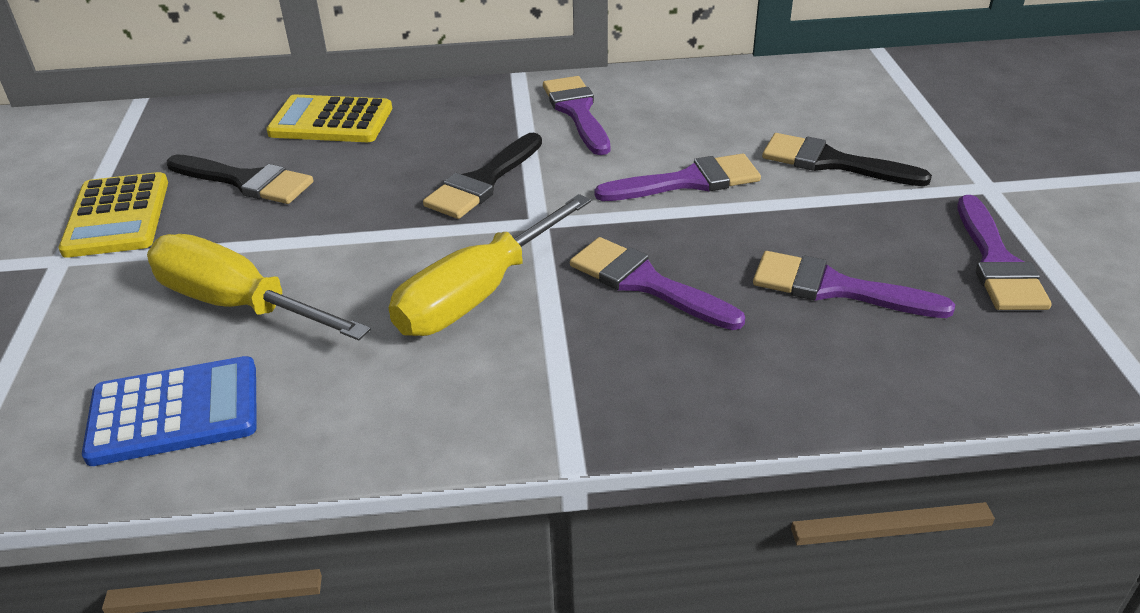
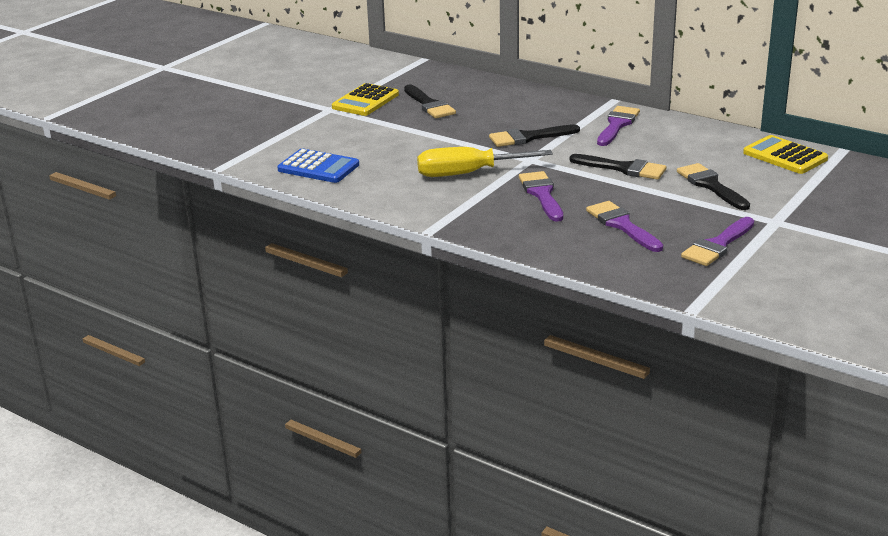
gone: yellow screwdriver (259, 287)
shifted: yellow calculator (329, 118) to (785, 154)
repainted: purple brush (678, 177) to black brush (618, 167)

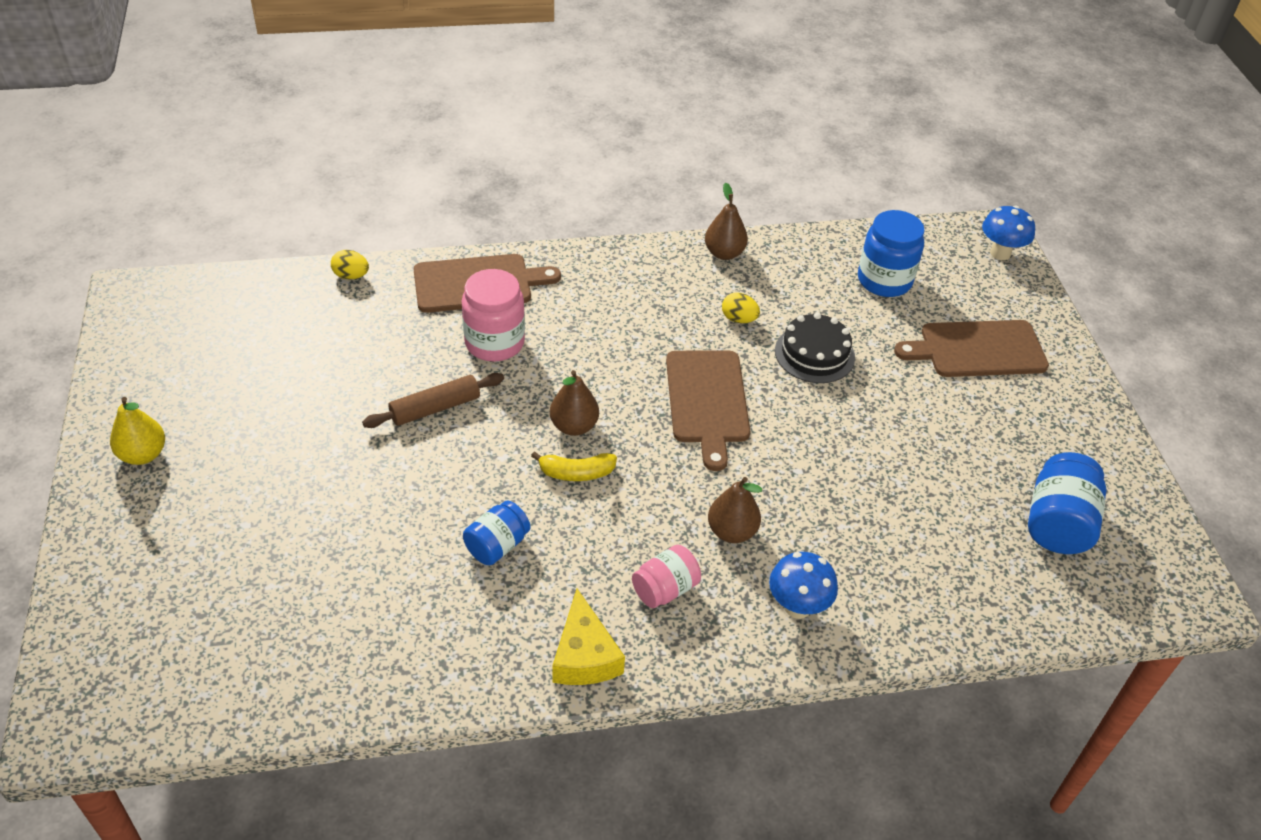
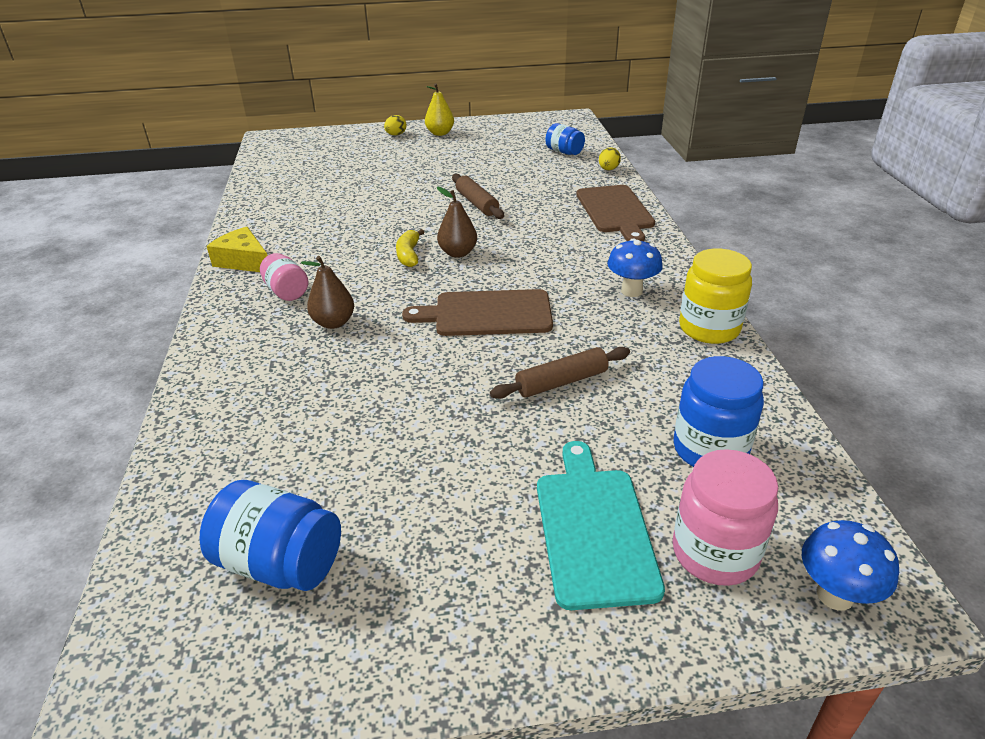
shifted: yellow egg (741, 307) to (395, 125); blue jar (496, 533) to (565, 139); blue mushroom (803, 585) to (635, 267); pink jar (493, 315) to (725, 517)
swapped: black cake (815, 348) to brown rolling pin (560, 373); brown pear (726, 221) to yellow jar (715, 296)
repainted: brown cutting board (971, 348) to turquoise cutting board (601, 525)
rotated: yellow cheese (588, 637) = (237, 249) 45 degrees clockwise

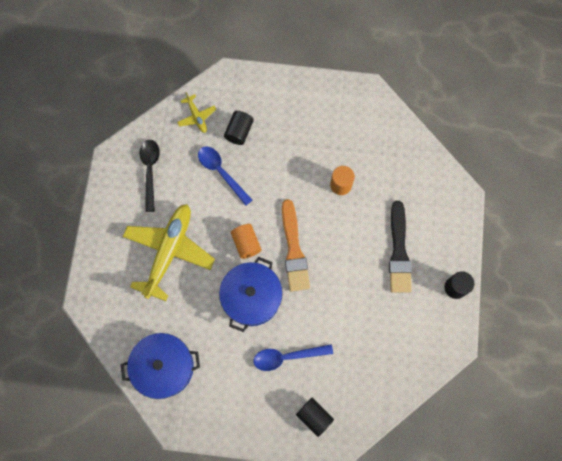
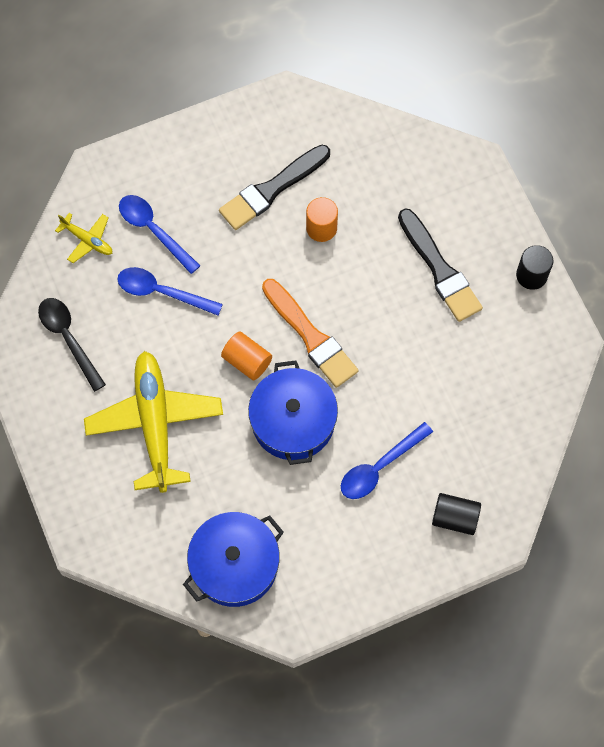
new: black brush (274, 187)
swapped: black cylinder (239, 128) to blue spoon (159, 234)

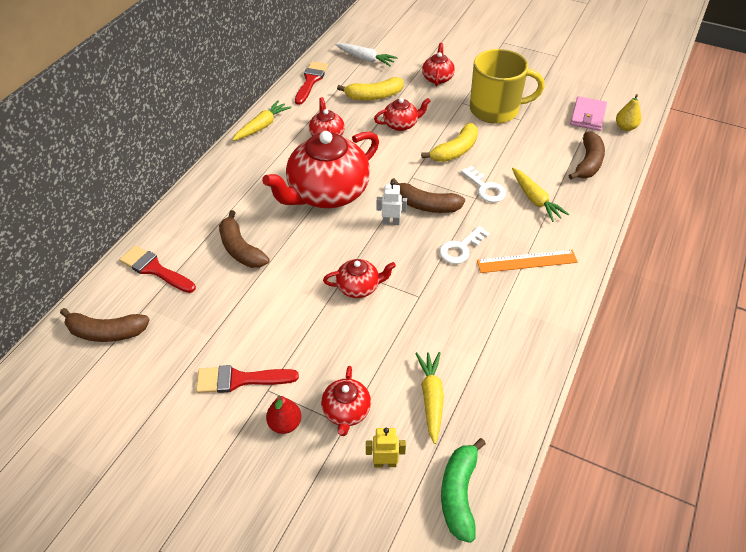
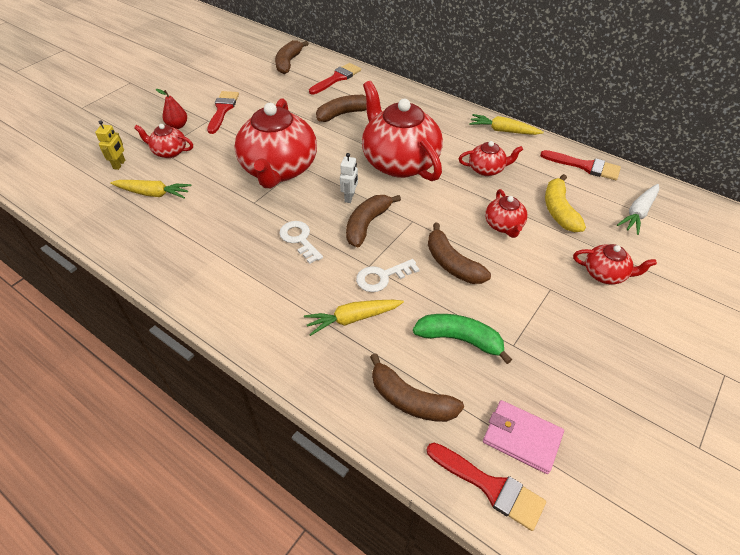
gone: yellow mug (507, 86); orange ruler (527, 261)
shifted: green banana (463, 490) to (462, 339)
swapped: yellow pear (628, 112) to red brush (486, 487)
repainted: yellow banana (449, 142) to brown banana (459, 253)
rotated: yellow carrot (261, 120) = (506, 124) 150 degrees clockwise
scaled: red teapot (359, 278) = (275, 143) x2.15

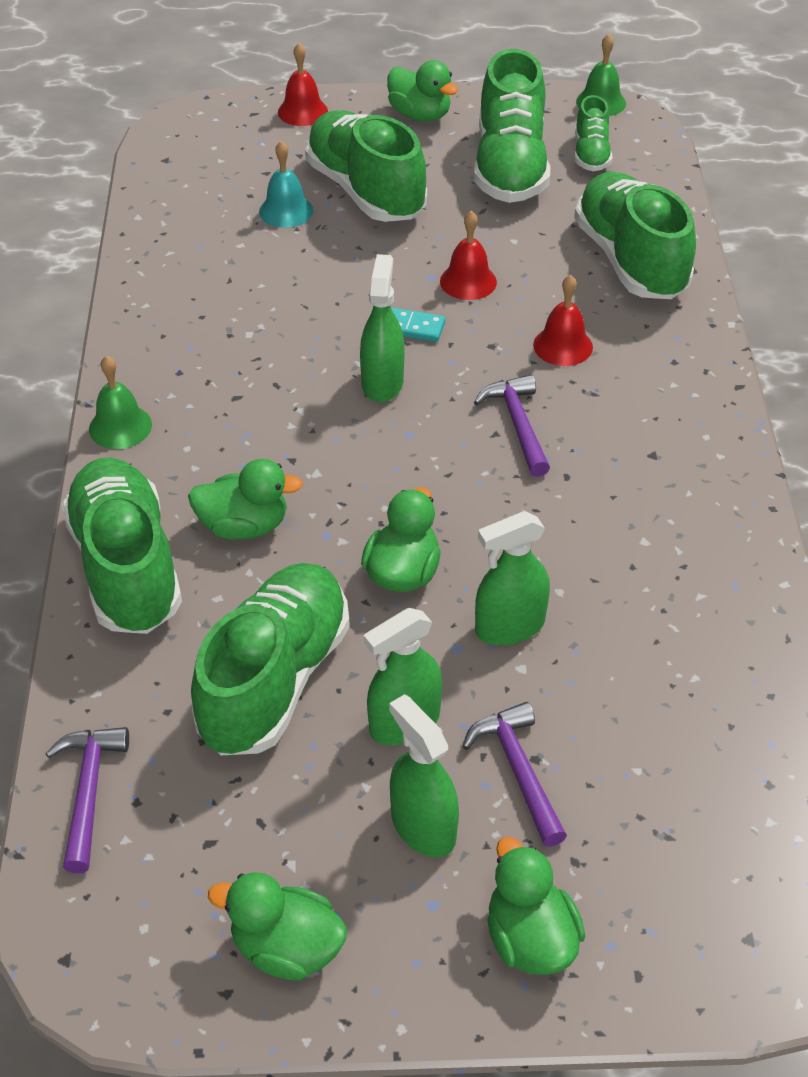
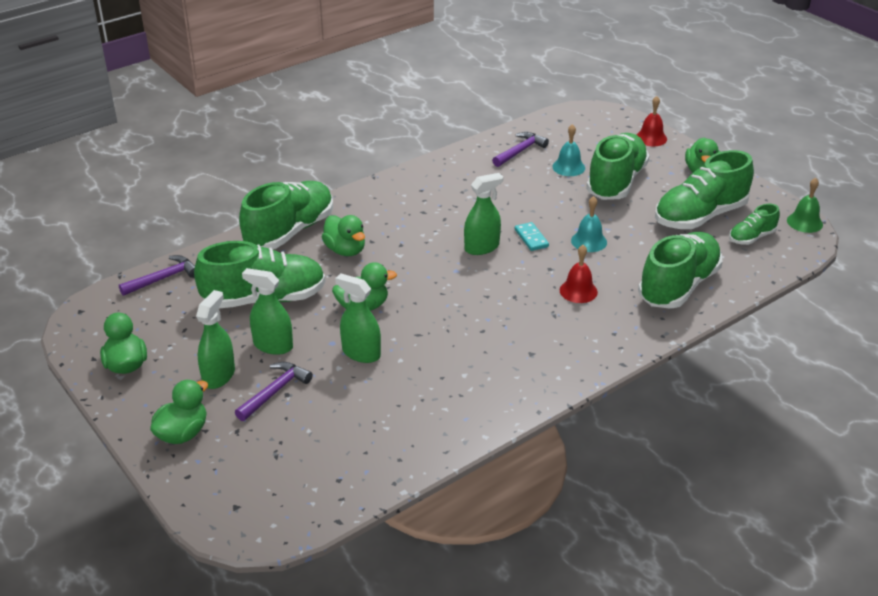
gone: green bell (120, 402)
shifted: purple hammer (512, 425) to (520, 149)
repainted: red bell (468, 255) to turquoise bell (589, 224)

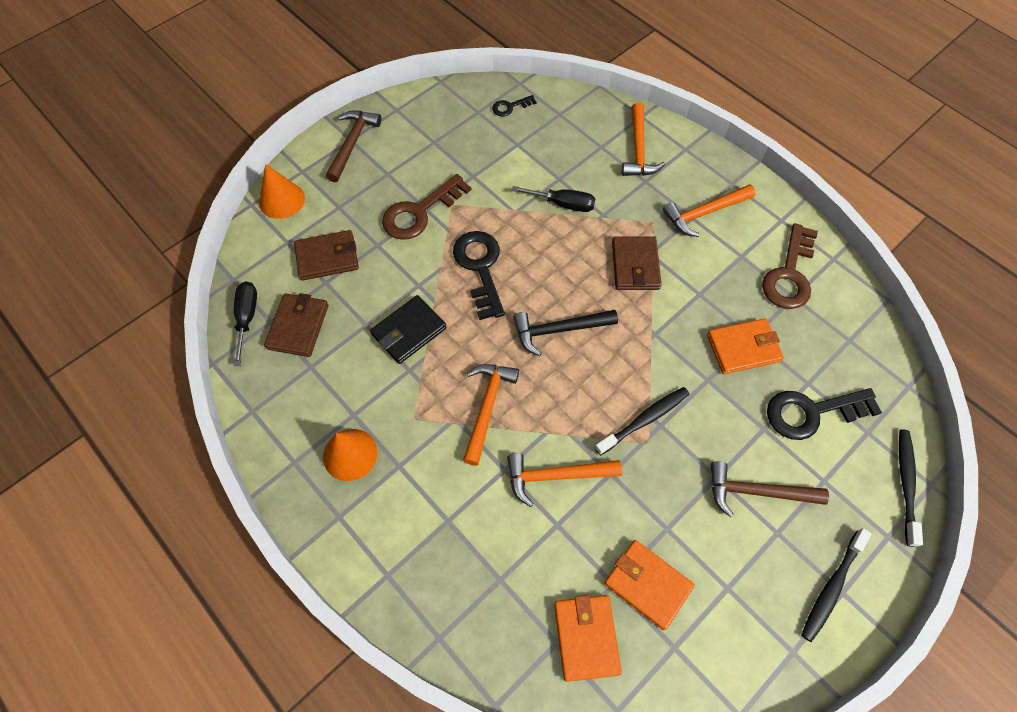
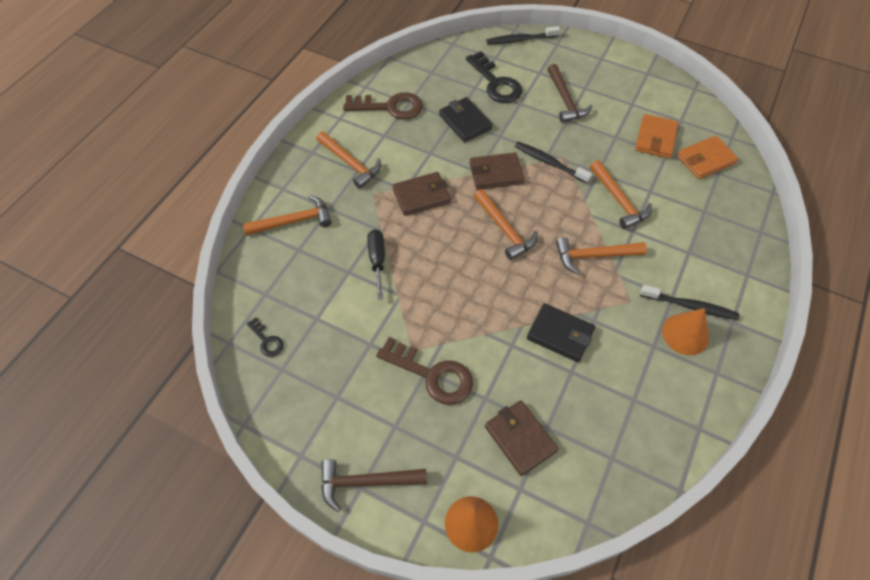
gone: black screwdriver (245, 323); black key (479, 275)
shifted: brown wallet (296, 325) to (497, 171); black toothbrush (836, 585) to (690, 302)
repainted: orange wallet (745, 346) to black wallet (466, 119); black hammer (565, 333) to orange hammer (505, 224)

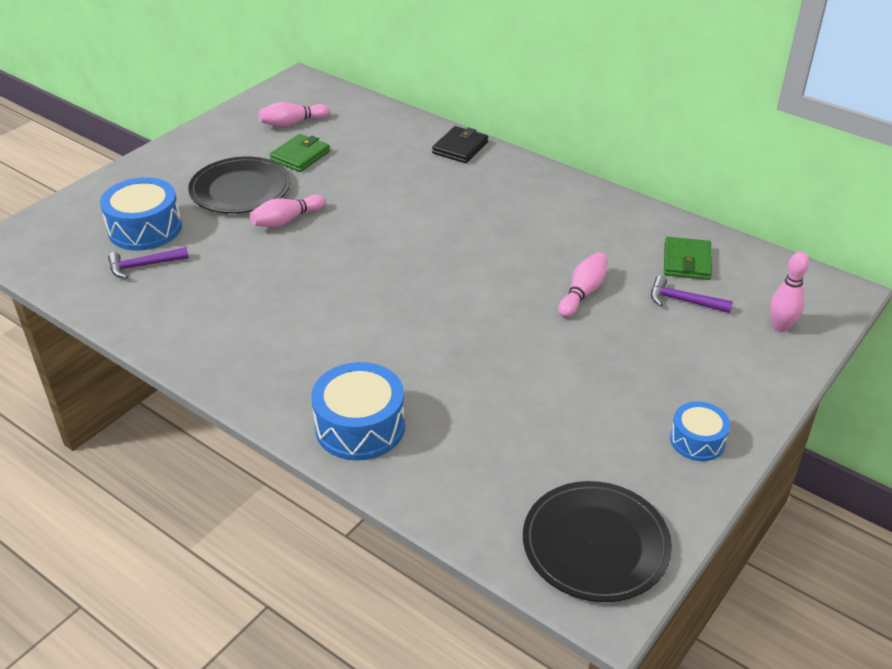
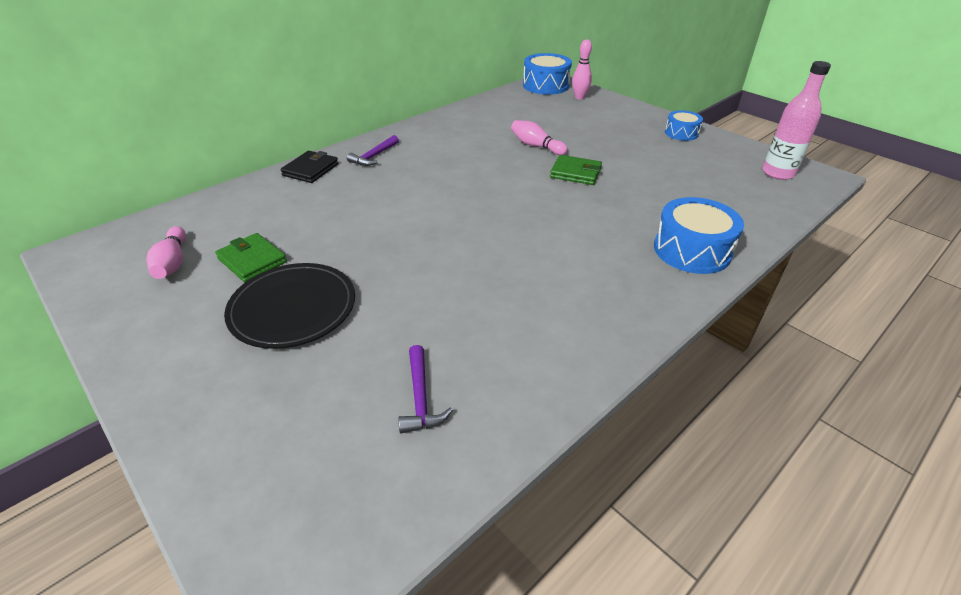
gone: pink bowling pin (288, 210)
shifted: purple hammer (692, 294) to (373, 150); blue drum (141, 214) to (547, 74); green wallet (688, 258) to (576, 170)
swapped: black plate (597, 541) to pink bottle (796, 120)
rotated: black wallet (460, 144) = (309, 167) 75 degrees clockwise

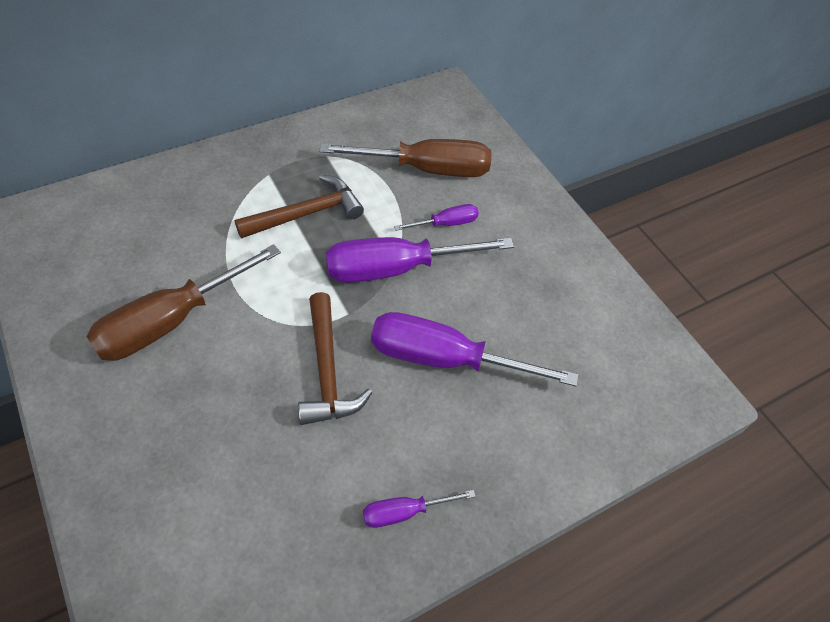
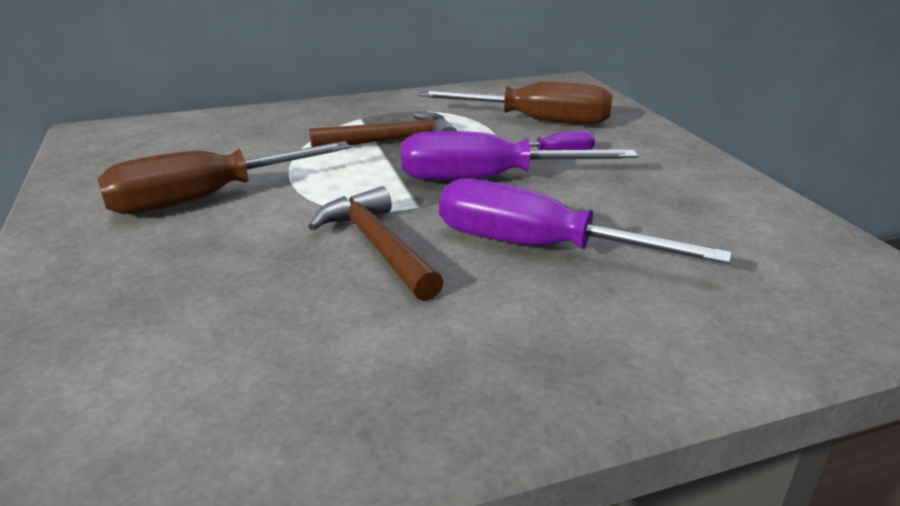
gone: purple screwdriver (419, 509)
rotated: brown hammer (335, 358) = (376, 243) 150 degrees clockwise

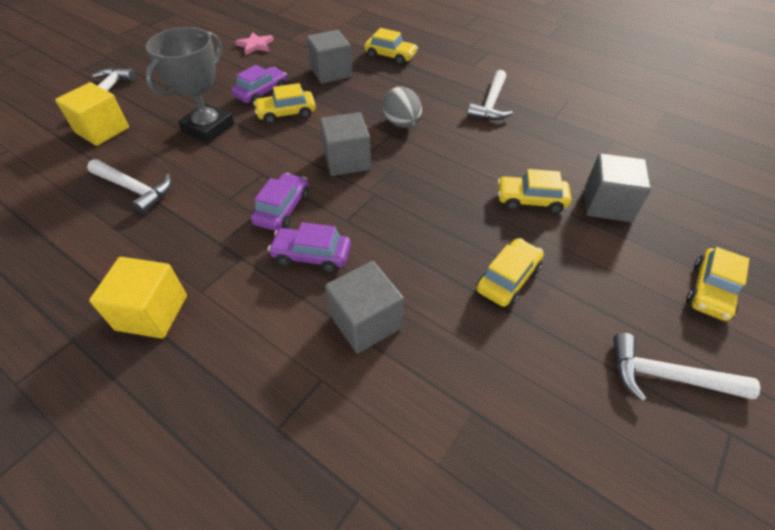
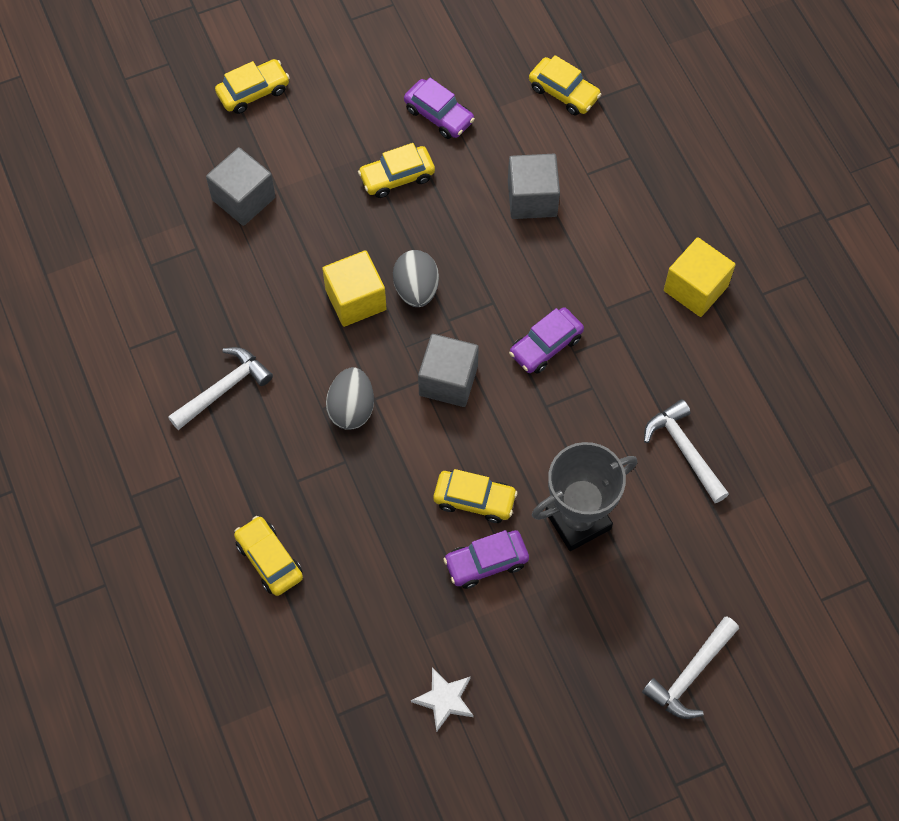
gone: grey cube (329, 57); white hammer (687, 367)
new: grey egg (416, 278)
shifted: yellow cube (92, 114) to (354, 288); purple car (309, 247) to (439, 108); yellow car (534, 191) to (565, 85)
repainted: pink star (254, 43) to white star (442, 700)

